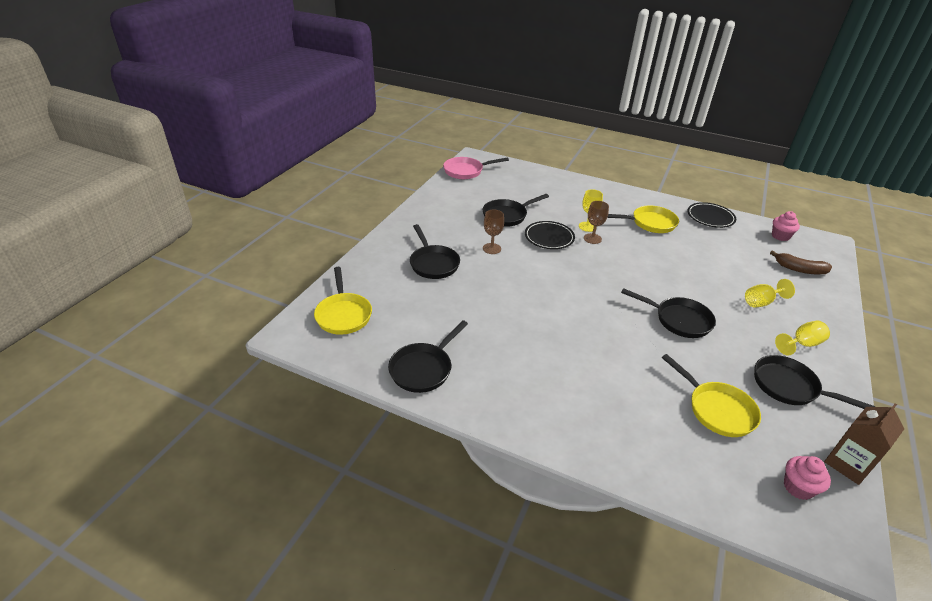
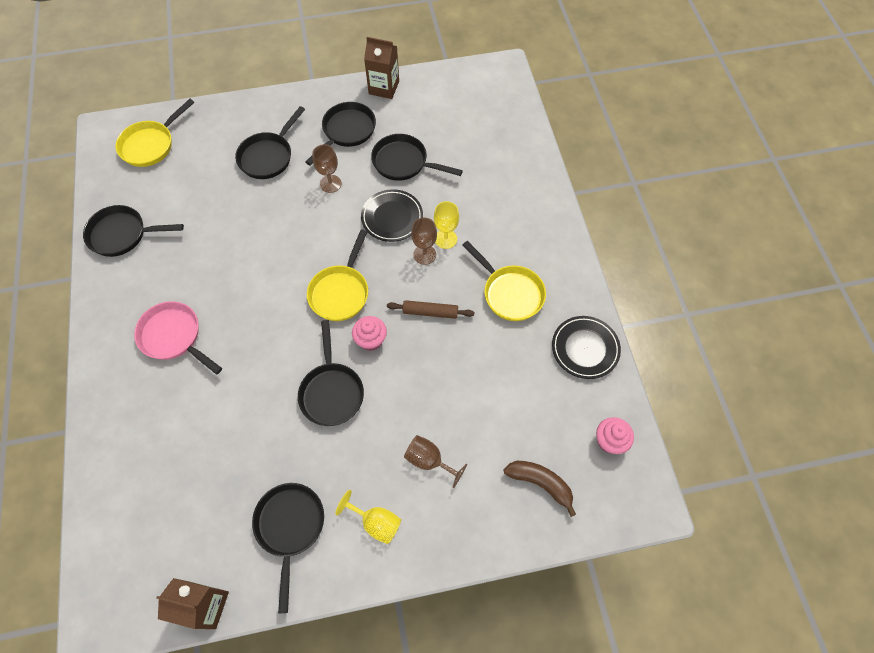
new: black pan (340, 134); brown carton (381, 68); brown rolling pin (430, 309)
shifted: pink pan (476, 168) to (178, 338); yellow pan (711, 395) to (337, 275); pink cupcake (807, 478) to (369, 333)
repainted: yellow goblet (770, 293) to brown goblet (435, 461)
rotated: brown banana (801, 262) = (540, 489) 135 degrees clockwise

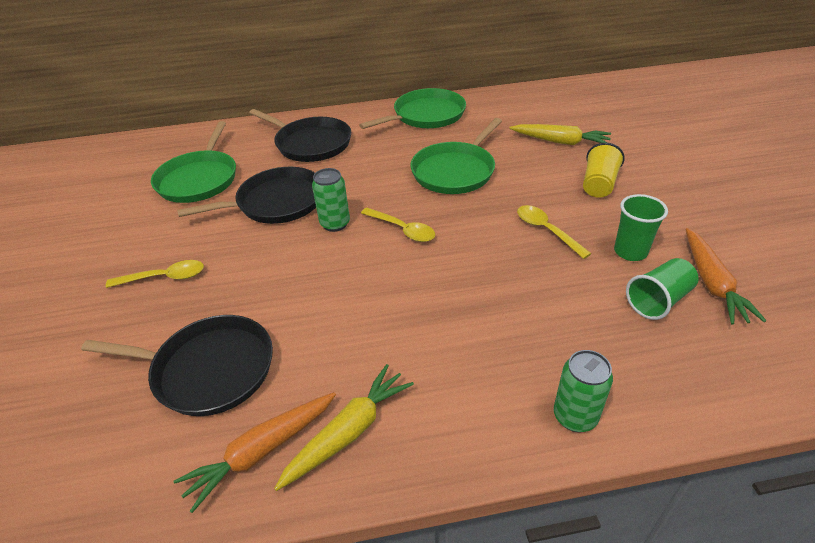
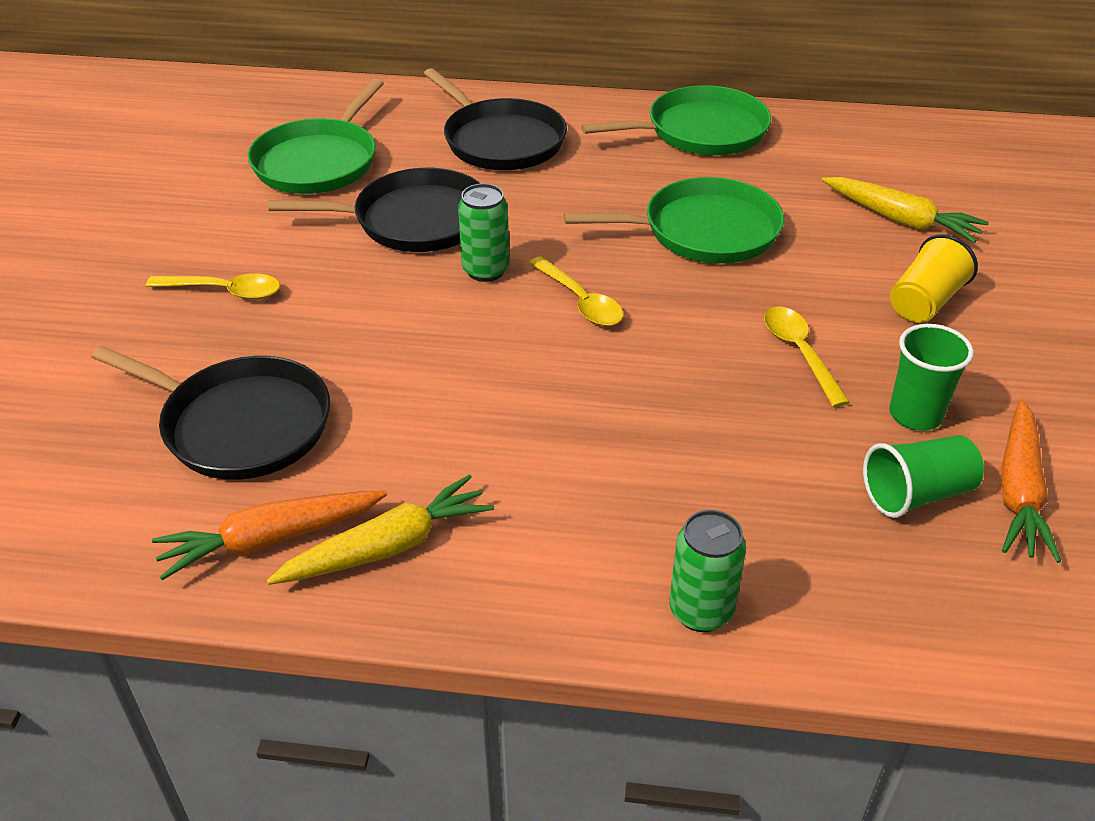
rotated: green pan (456, 156) = (674, 220) 150 degrees counterclockwise

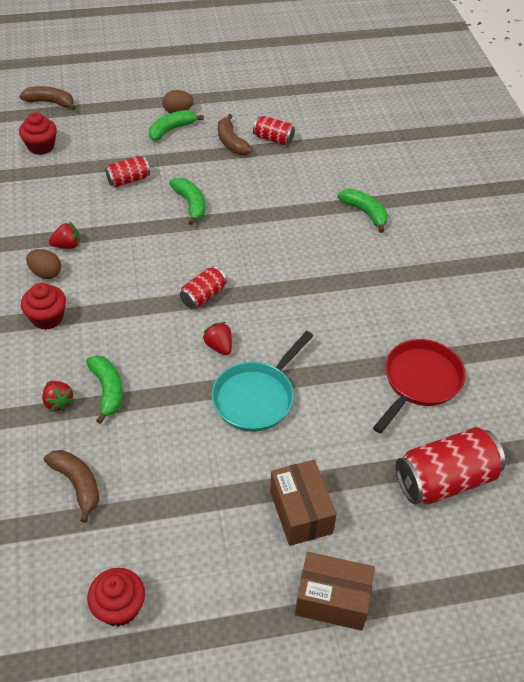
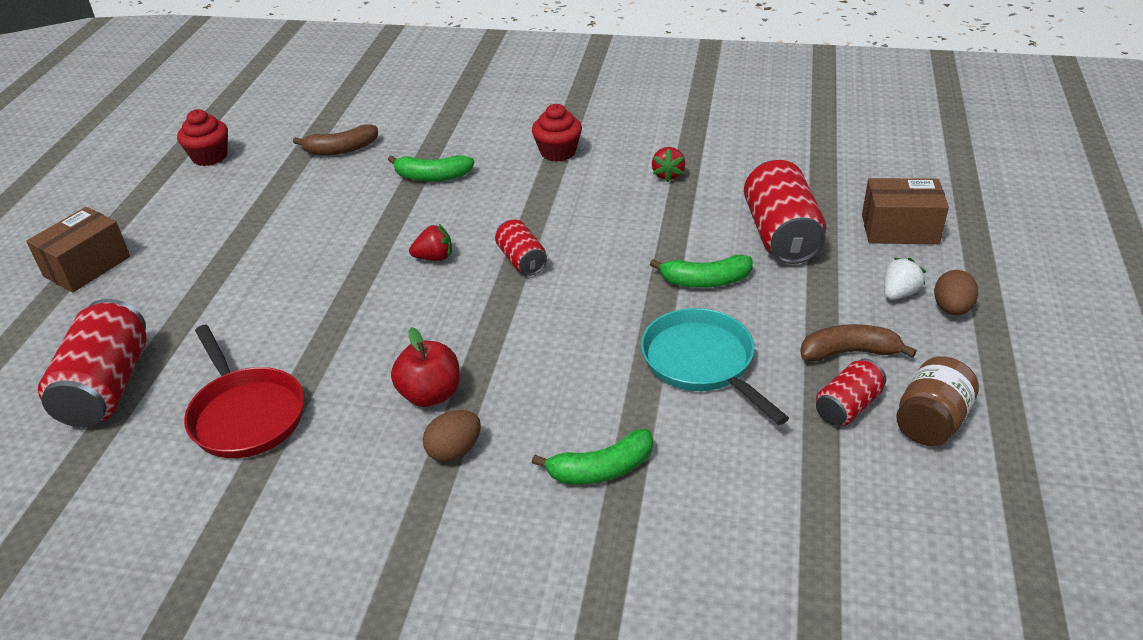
gone: brown banana (47, 98); red cupcake (38, 133); red strawberry (58, 396)
new: red apple (425, 367); brown jar (937, 401)
shifted: brown egg (43, 264) to (452, 436); turquoise pan (262, 381) to (715, 366); brown box (303, 503) to (905, 211)
swapped: green banana (176, 125) to white strawberry (905, 279)
scaled: red can (127, 171) = (785, 212) x1.81

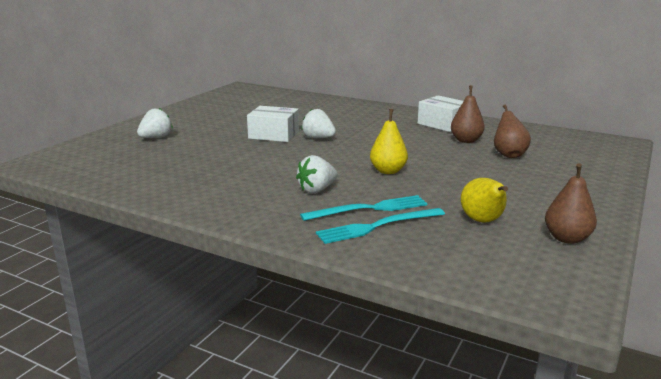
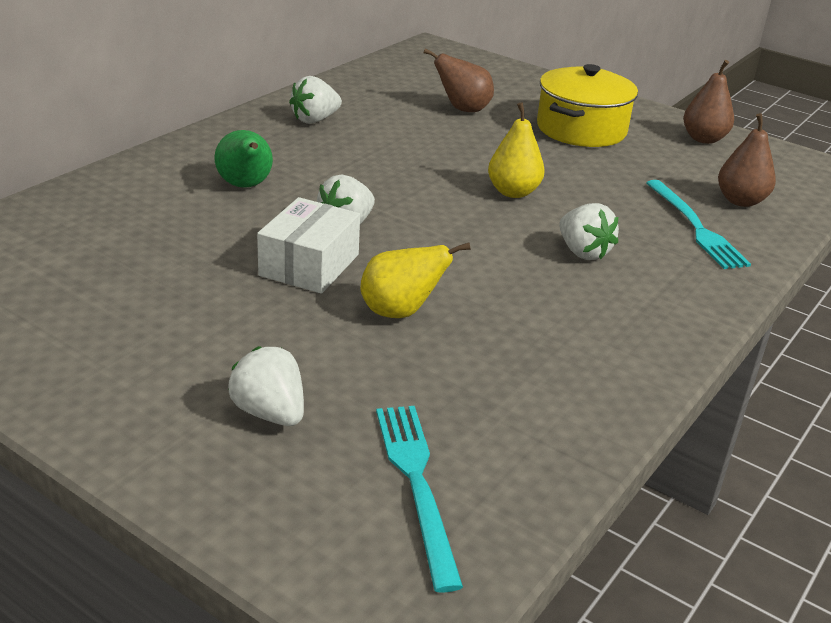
new: green pear (243, 159); yellow pot (587, 105)
shifted: yellow pear (484, 200) to (415, 280); turquoise fork (363, 208) to (419, 499); brown pear (468, 114) to (747, 160)
swapped: white box (440, 113) to white strawberry (315, 100)

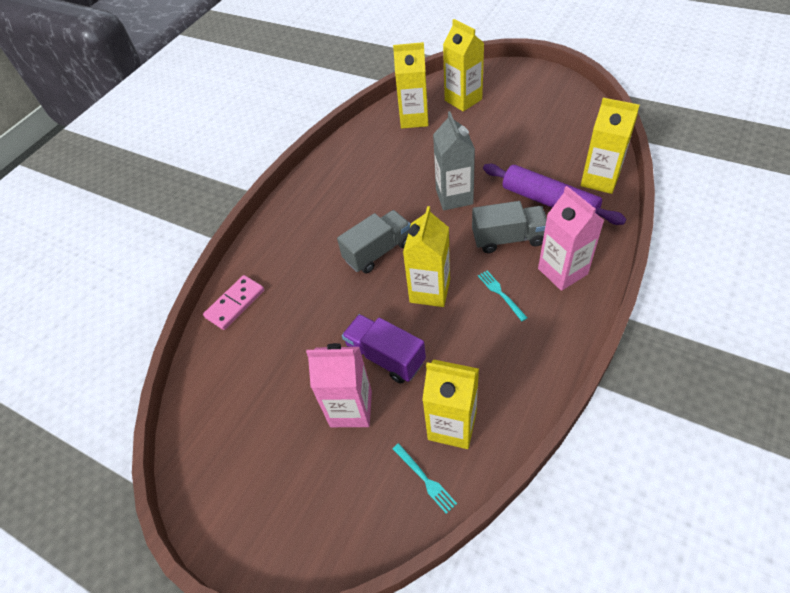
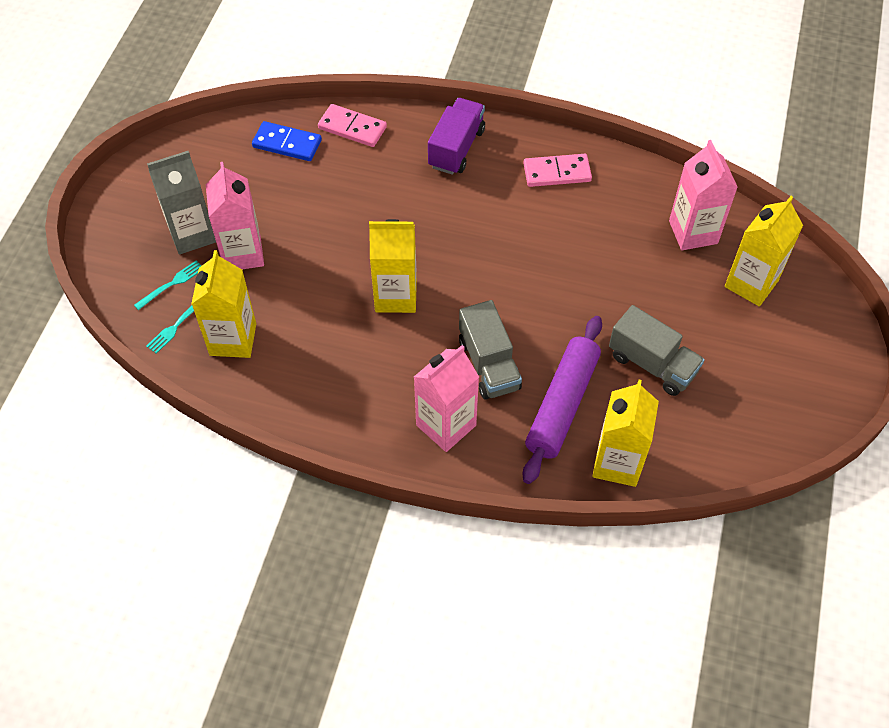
new: blue domino (287, 141); pink domino (557, 170)
shifted: turquoise fork (502, 295) to (168, 285); grey carton (454, 160) to (181, 203); purple truck (384, 349) to (456, 136); grey truck (374, 241) to (657, 350)
repainted: yellow carton (410, 85) to pink carton (703, 195)

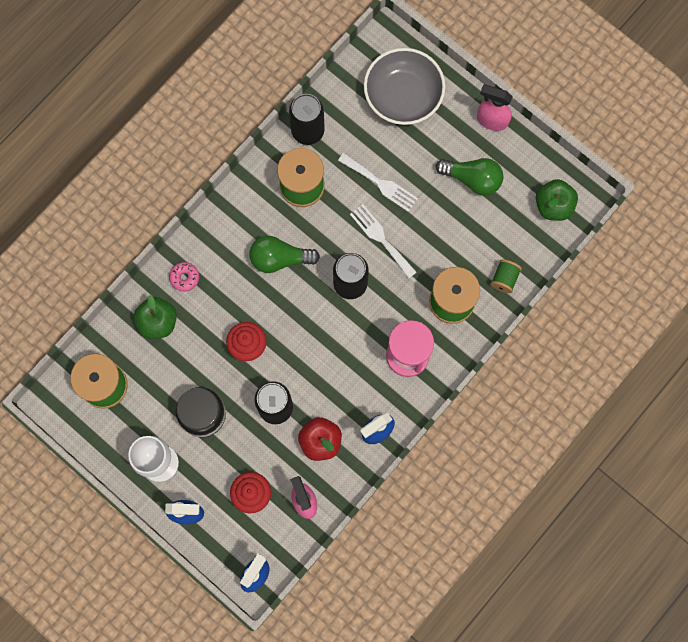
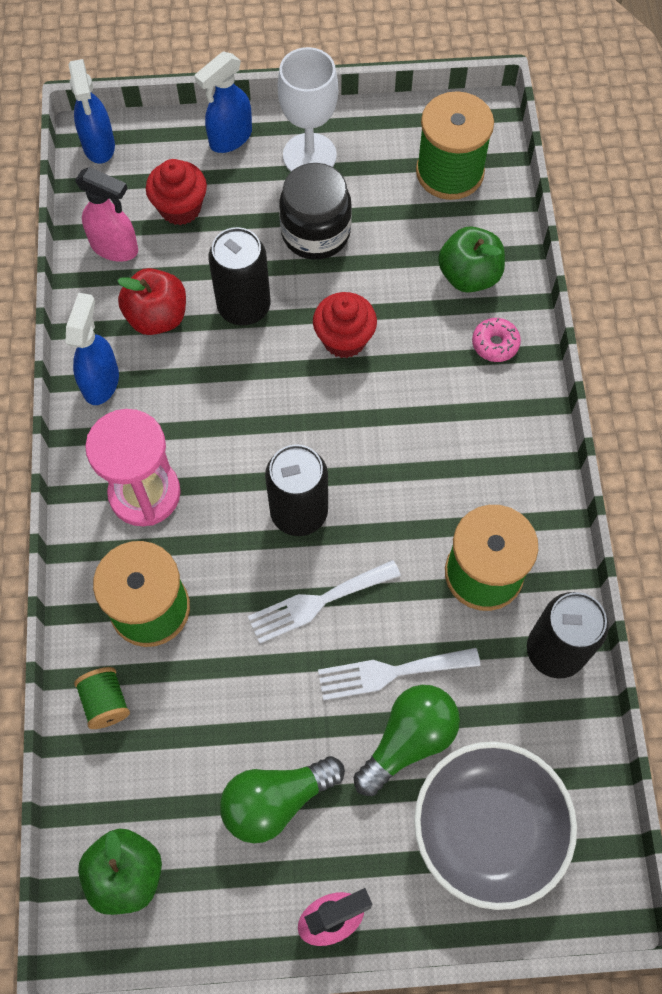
shifted: green light bulb (284, 254) to (407, 740)
rotated: white fork (383, 241) = (324, 602) 150 degrees clockwise

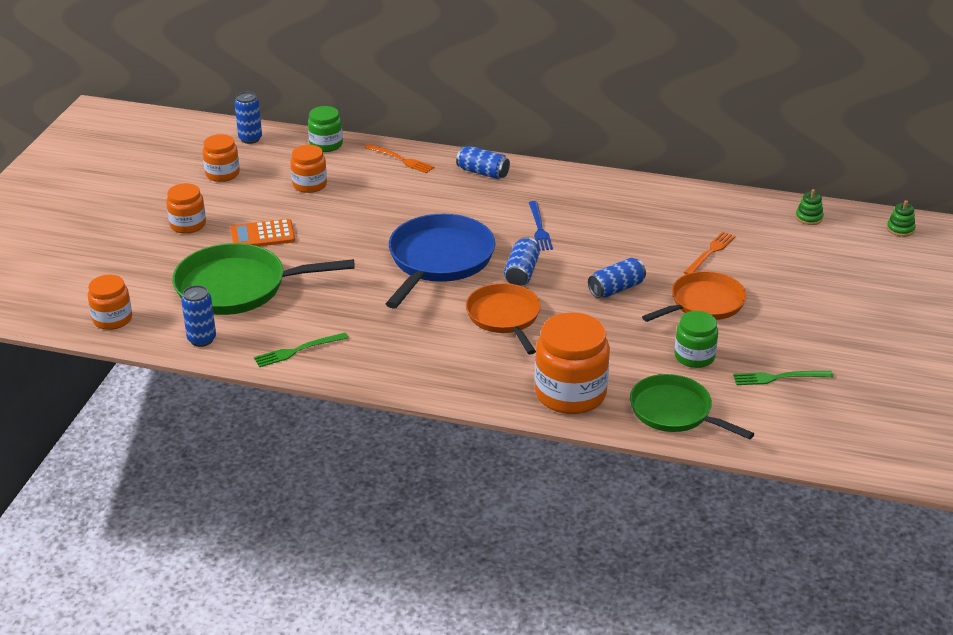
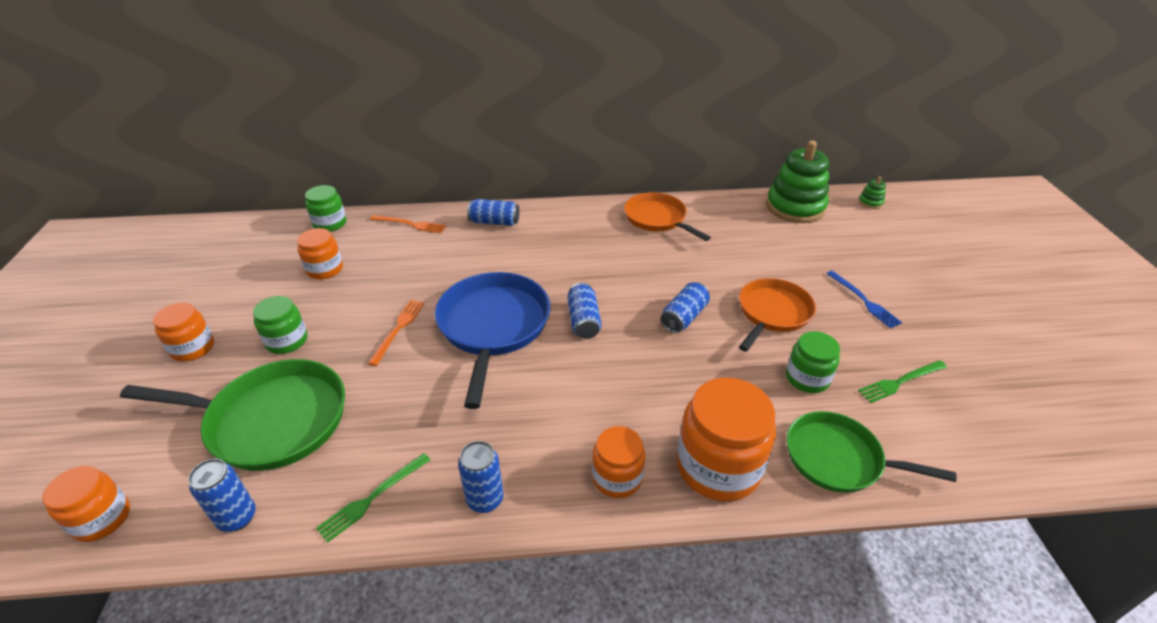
shifted: orange fork (709, 253) to (396, 333); blue can (248, 118) to (480, 477); orange jar (221, 158) to (618, 462); orange pan (503, 319) to (667, 216); blue fork (541, 226) to (864, 300)
swapped: orange calculator (263, 232) to green jar (280, 325)
rotated: green pan (263, 279) = (232, 415) 150 degrees counterclockwise
scaled: green stacking toy (810, 207) = (797, 182) x2.42

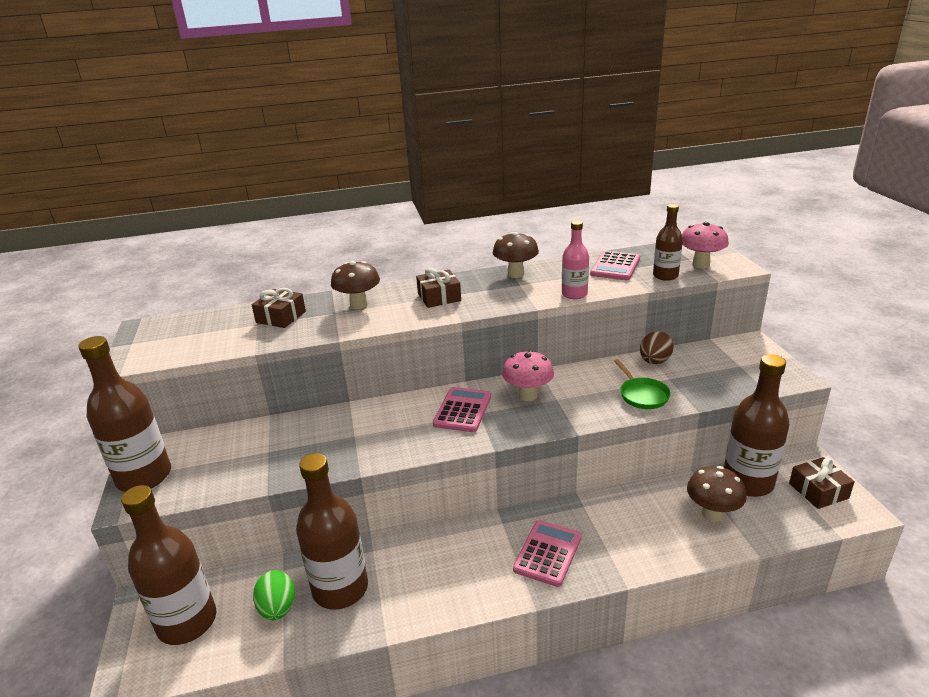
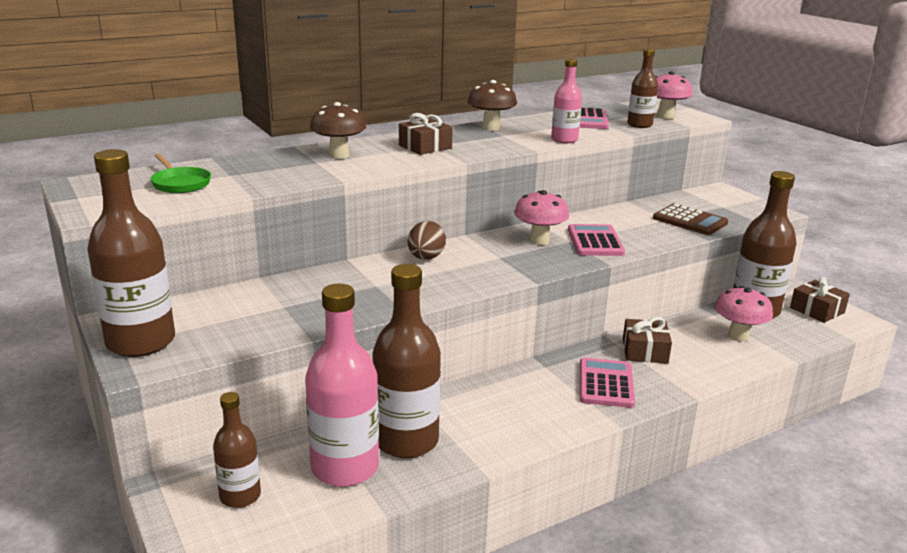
new: brown calculator (690, 219)
shifted: green pan (642, 384) to (180, 173); brown egg (656, 347) to (427, 240); pink calculator (462, 409) to (596, 240); brown gift (279, 308) to (647, 340)
swapped: green egg (274, 595) to pink bottle (342, 385)
repainted: brown mushroom (717, 493) to pink mushroom (744, 314)
scaled: brown bottle (168, 565) = (237, 450) x0.57

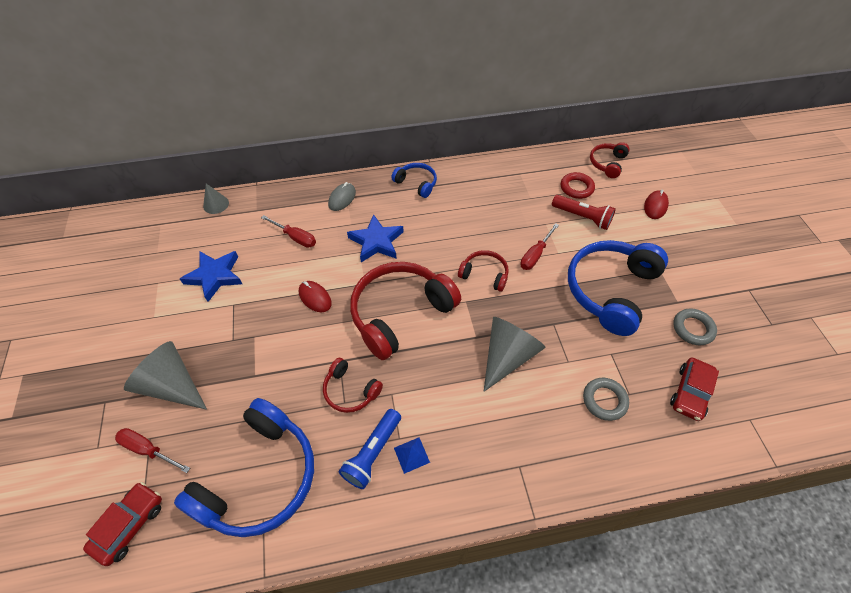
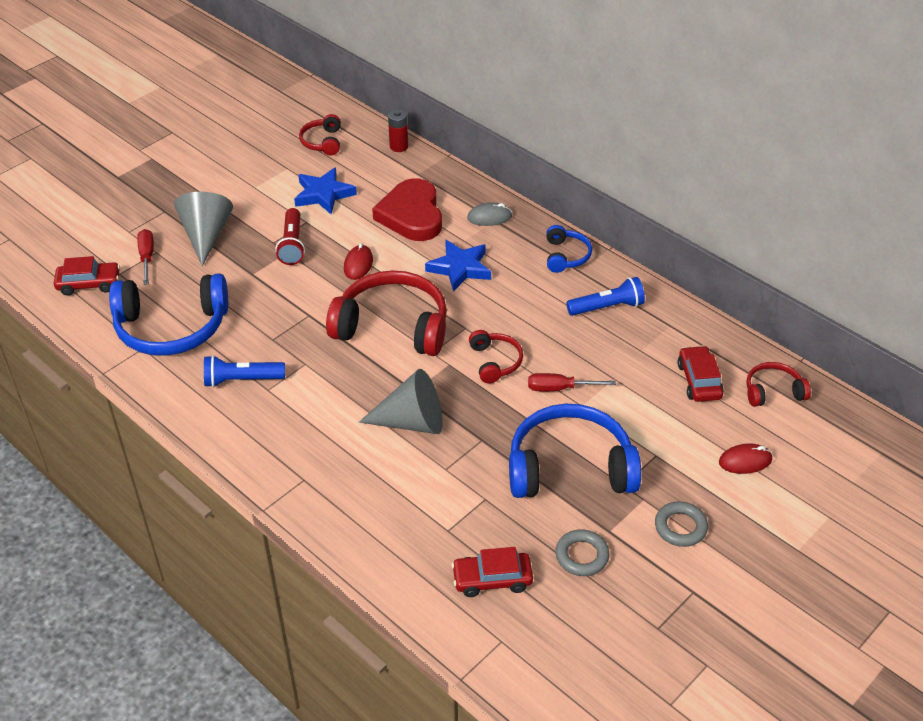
gone: blue pyramid (412, 455)
new: blue flashlight (605, 296)
shifted: red flashlight (584, 212) to (290, 236); red headphones (353, 385) to (320, 134); grey ring (606, 399) to (681, 524)
swapped: red screwdriver (288, 231) to red heart (407, 209); grey cone (216, 198) to red battery (398, 130); red ring (578, 185) to red car (701, 374)

